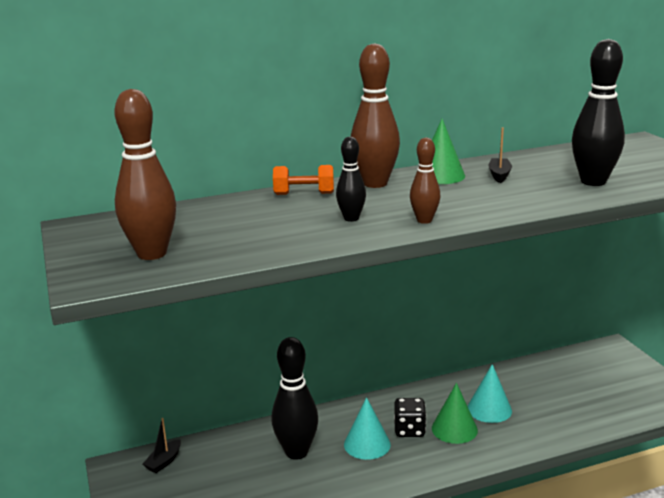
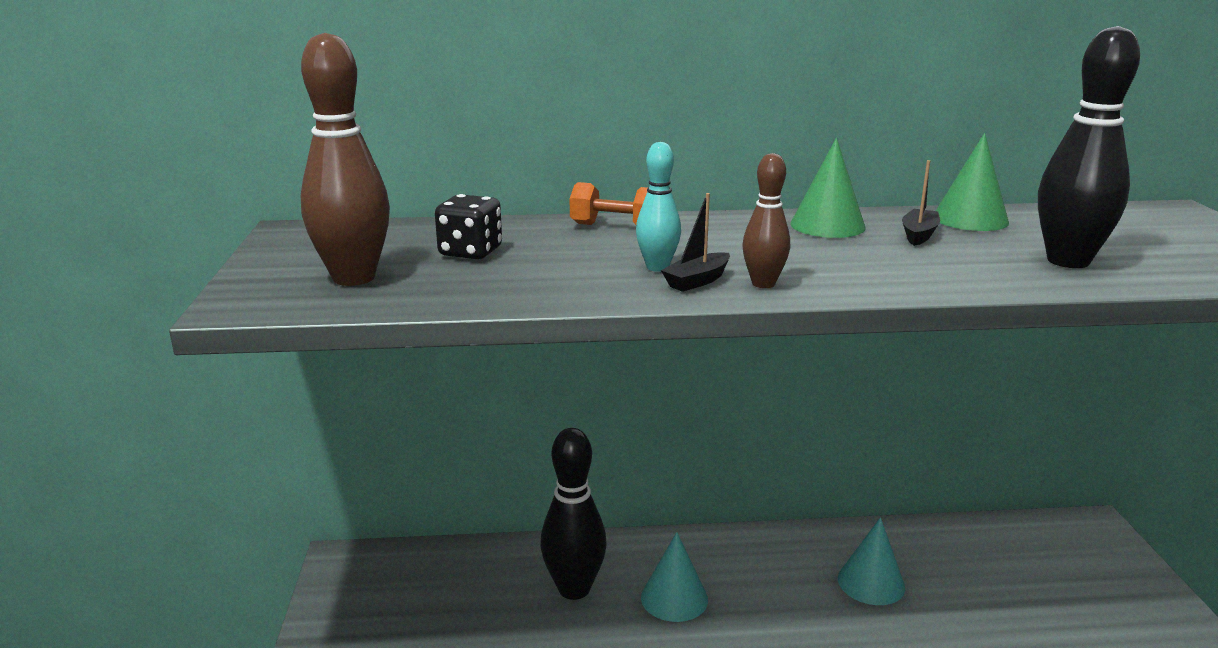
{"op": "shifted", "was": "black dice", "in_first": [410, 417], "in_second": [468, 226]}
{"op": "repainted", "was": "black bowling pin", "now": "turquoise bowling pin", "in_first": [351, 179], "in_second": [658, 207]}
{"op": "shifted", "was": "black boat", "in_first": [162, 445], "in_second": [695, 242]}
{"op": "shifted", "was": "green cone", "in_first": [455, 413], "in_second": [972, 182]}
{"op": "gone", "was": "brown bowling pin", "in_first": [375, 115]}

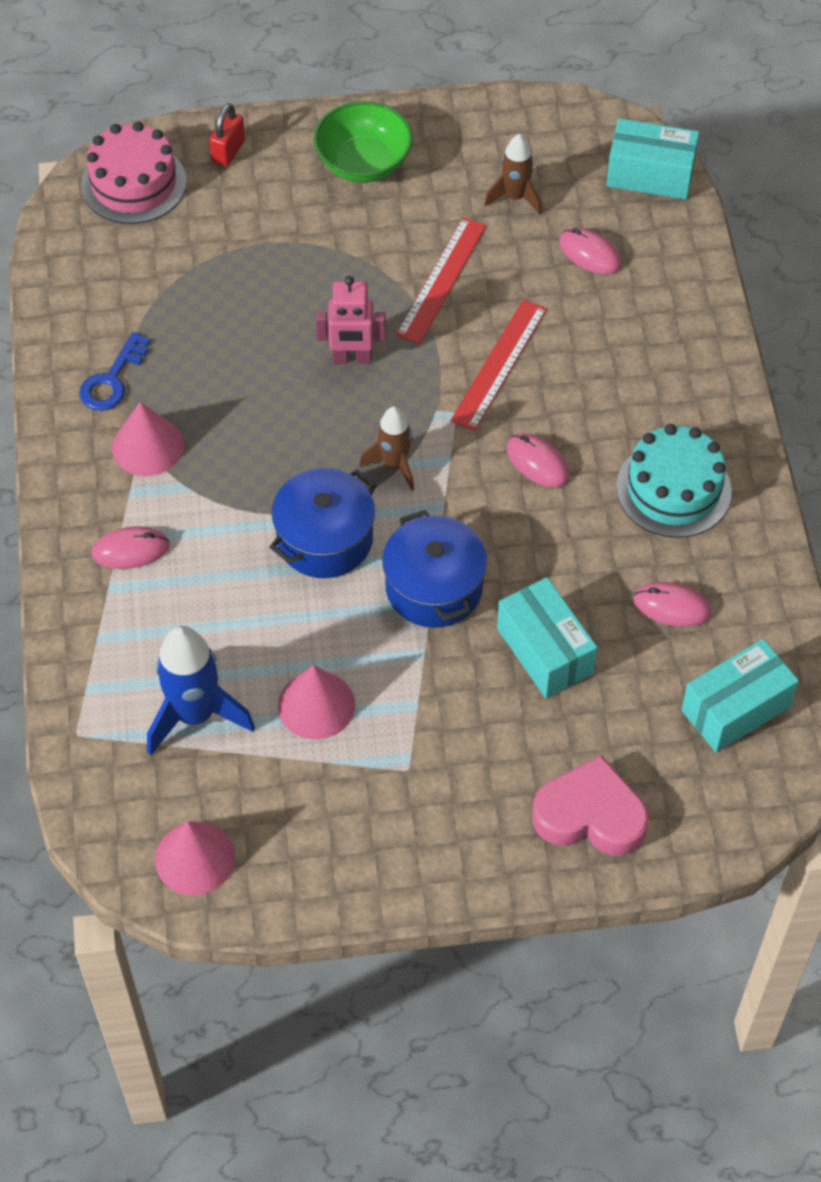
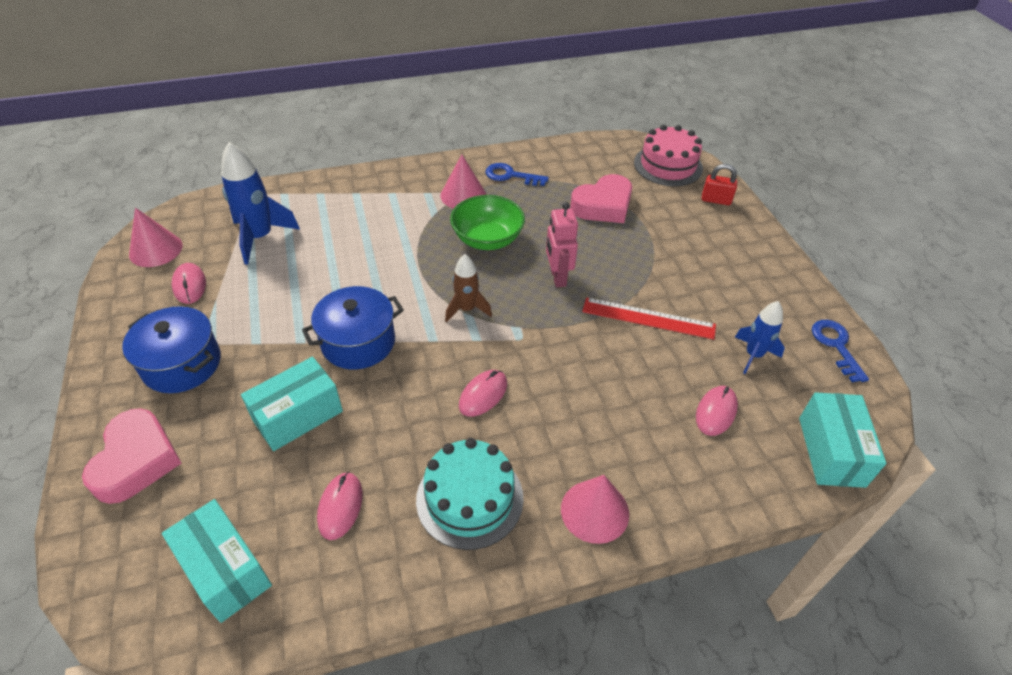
{"op": "shifted", "was": "blue pot", "in_first": [323, 523], "in_second": [171, 349]}
{"op": "shifted", "was": "pink mouse", "in_first": [131, 547], "in_second": [189, 283]}
{"op": "shifted", "was": "green bowl", "in_first": [363, 142], "in_second": [487, 222]}
{"op": "shifted", "was": "pink cone", "in_first": [316, 702], "in_second": [595, 509]}
{"op": "new", "now": "pink heart", "in_second": [601, 198]}
{"op": "repainted", "was": "brown rocket", "now": "blue rocket", "in_first": [512, 174], "in_second": [760, 337]}
{"op": "new", "now": "blue key", "in_second": [840, 351]}
{"op": "gone", "was": "red ruler", "in_first": [498, 365]}

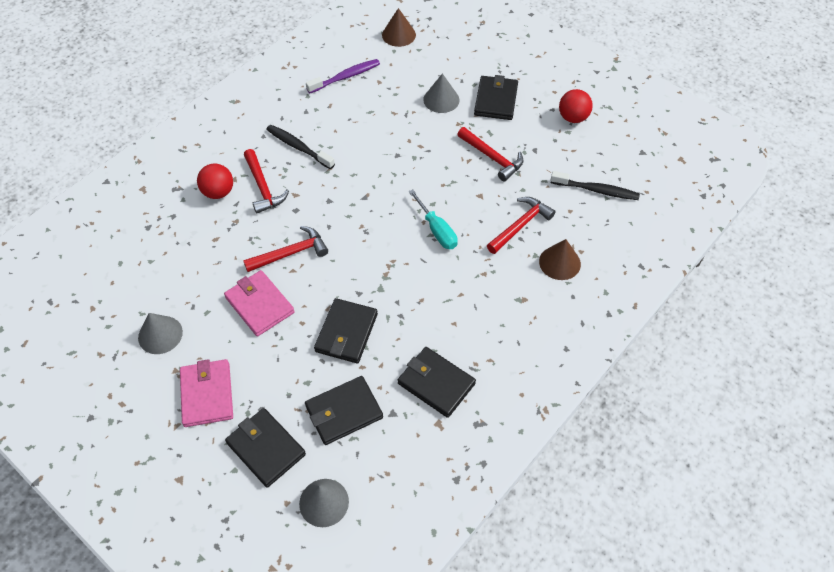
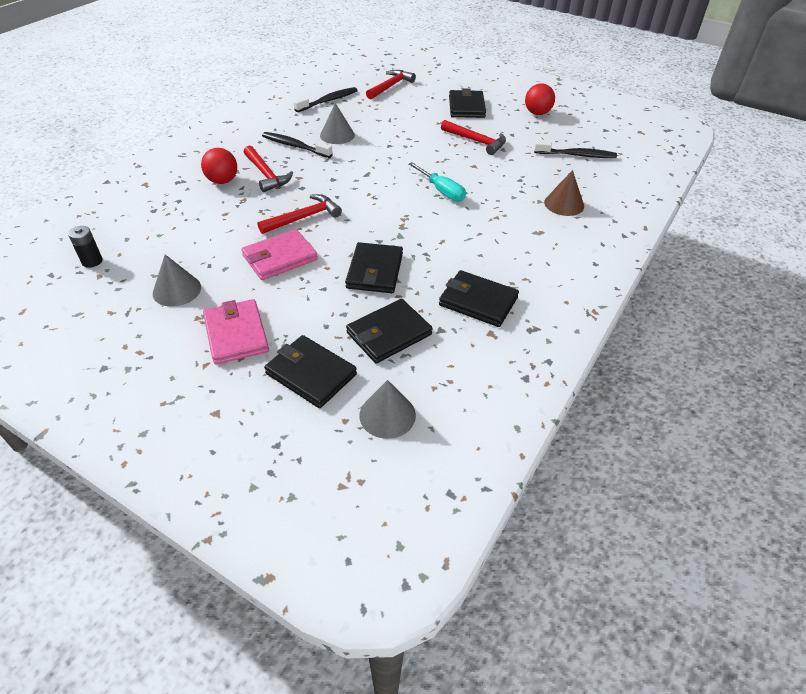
{"op": "new", "now": "black battery", "in_second": [85, 247]}
{"op": "rotated", "was": "pink wallet", "in_first": [259, 303], "in_second": [279, 254], "clockwise": -75}
{"op": "repainted", "was": "purple toothbrush", "now": "black toothbrush", "in_first": [343, 76], "in_second": [326, 99]}
{"op": "shifted", "was": "grey cone", "in_first": [441, 93], "in_second": [337, 123]}
{"op": "shifted", "was": "red hammer", "in_first": [521, 225], "in_second": [391, 85]}
{"op": "gone", "was": "brown cone", "in_first": [399, 27]}

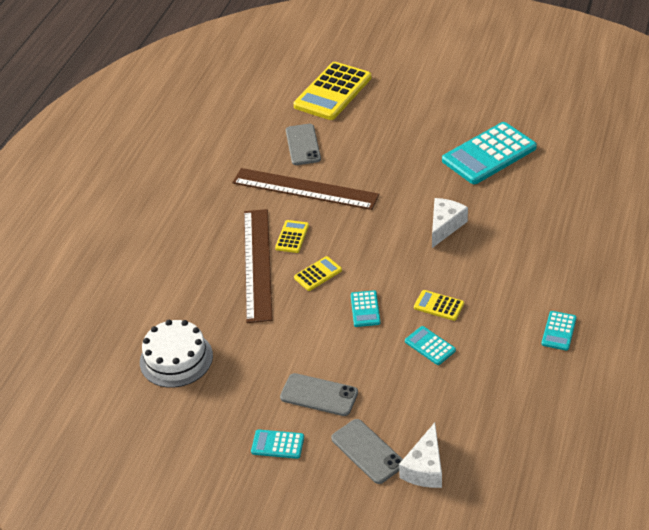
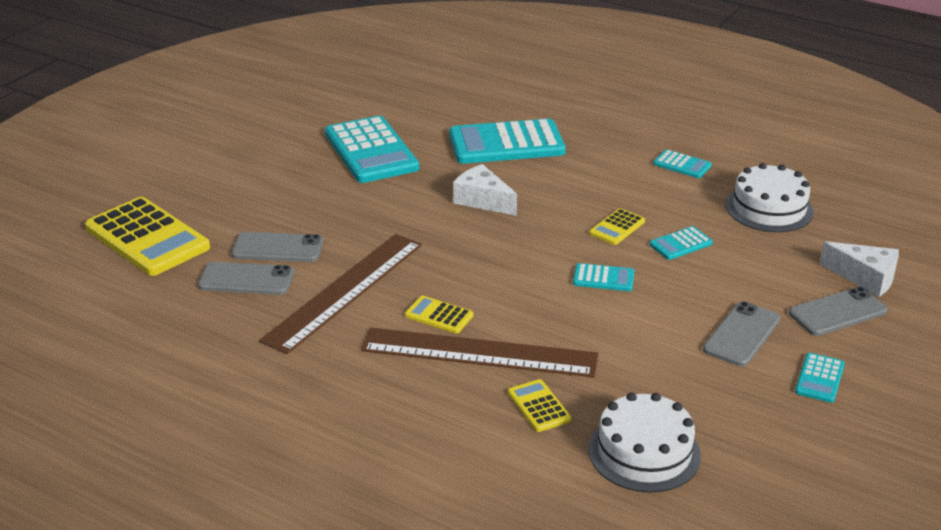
{"op": "new", "now": "grey phone", "in_second": [278, 247]}
{"op": "new", "now": "turquoise calculator", "in_second": [507, 141]}
{"op": "shifted", "was": "yellow calculator", "in_first": [318, 273], "in_second": [539, 405]}
{"op": "new", "now": "white cake", "in_second": [770, 197]}

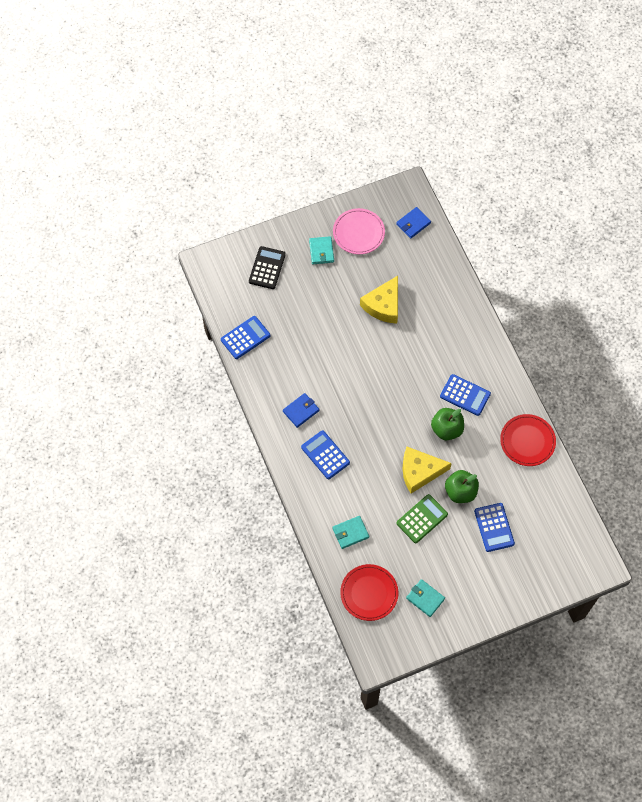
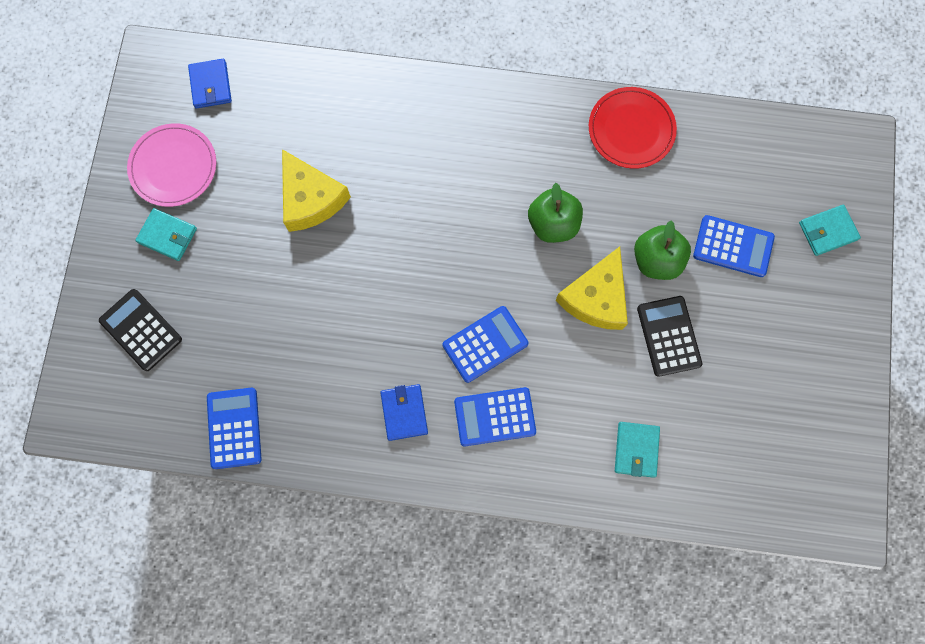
{"op": "shifted", "was": "blue calculator", "in_first": [465, 395], "in_second": [486, 344]}
{"op": "repainted", "was": "green calculator", "now": "black calculator", "in_first": [422, 518], "in_second": [669, 336]}
{"op": "shifted", "was": "turquoise wallet", "in_first": [425, 598], "in_second": [830, 230]}
{"op": "gone", "was": "red plate", "in_first": [369, 592]}

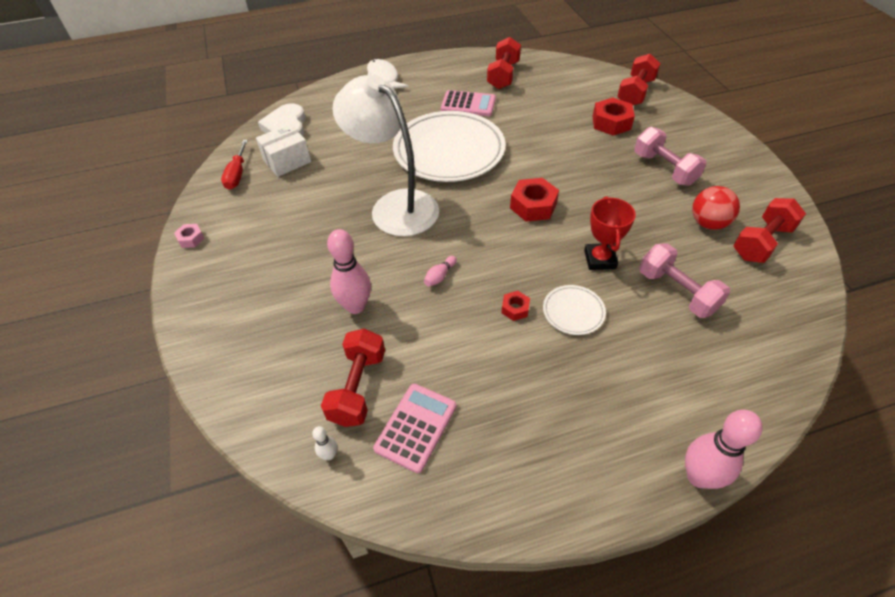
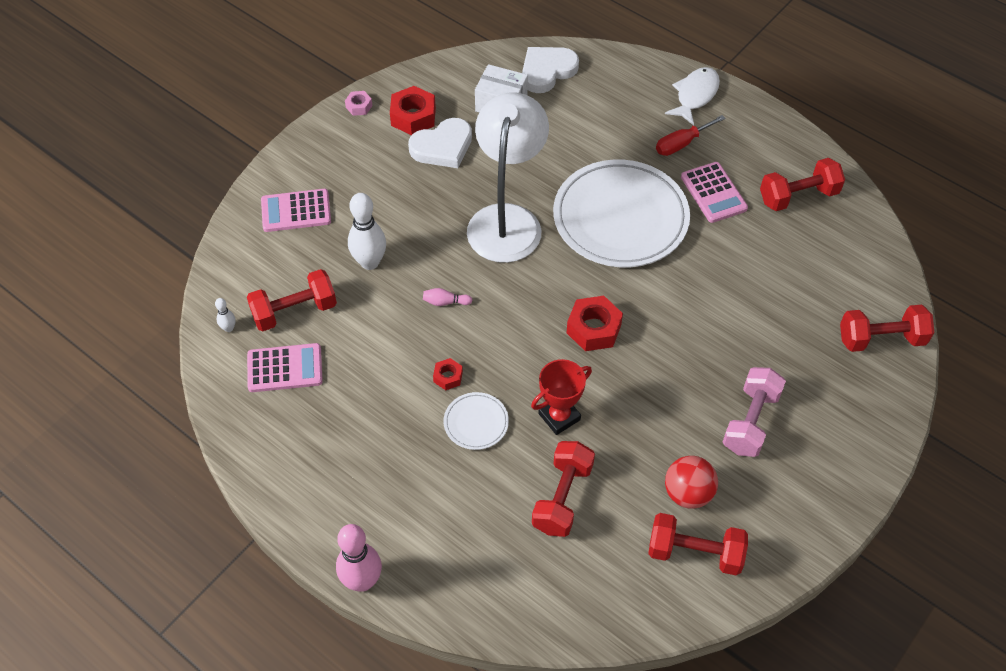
{"op": "new", "now": "pink calculator", "in_second": [296, 210]}
{"op": "repainted", "was": "pink bowling pin", "now": "white bowling pin", "in_first": [349, 271], "in_second": [367, 231]}
{"op": "shifted", "was": "red nut", "in_first": [613, 116], "in_second": [413, 110]}
{"op": "new", "now": "white heart", "in_second": [440, 143]}
{"op": "repainted", "was": "pink dumbbell", "now": "red dumbbell", "in_first": [684, 280], "in_second": [563, 489]}
{"op": "shifted", "was": "red screwdriver", "in_first": [234, 165], "in_second": [691, 135]}

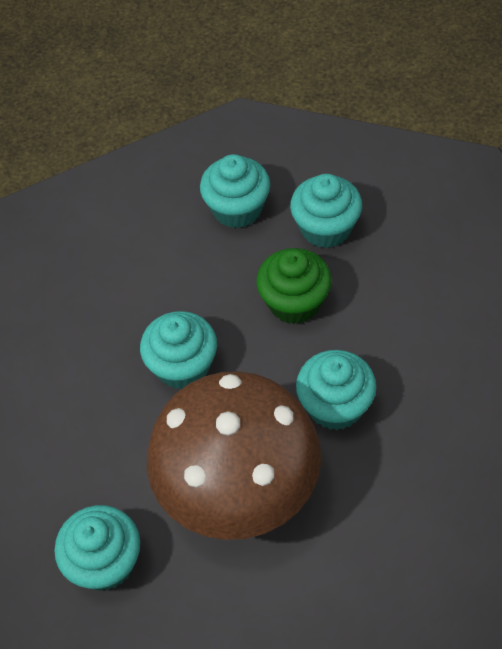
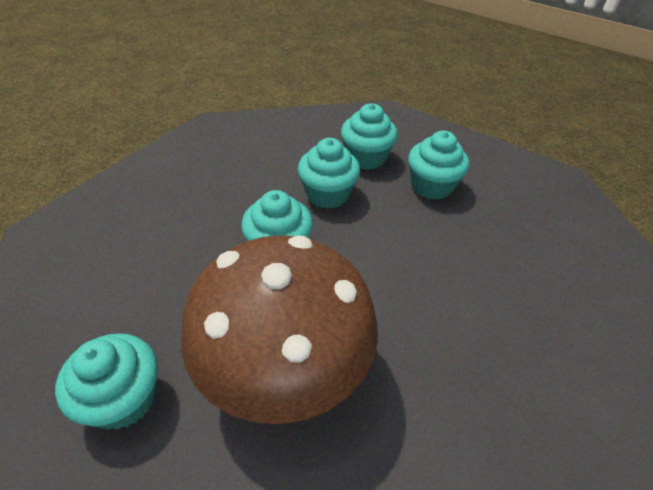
{"op": "shifted", "was": "turquoise cupcake", "in_first": [336, 390], "in_second": [329, 173]}
{"op": "gone", "was": "green cupcake", "in_first": [294, 286]}

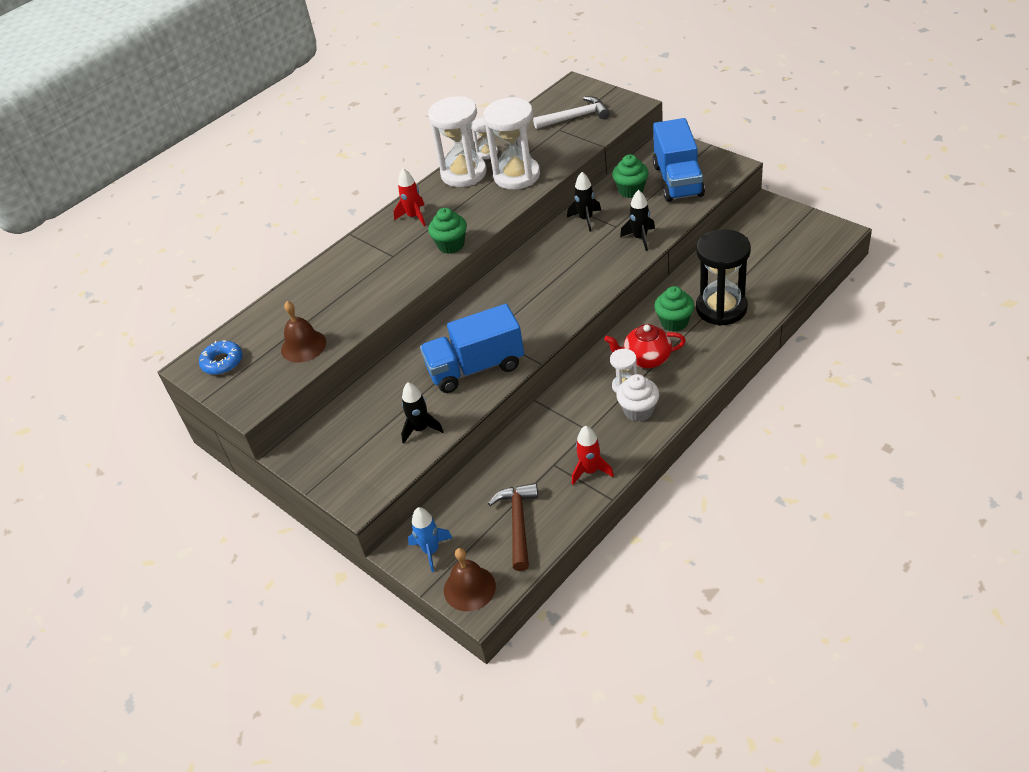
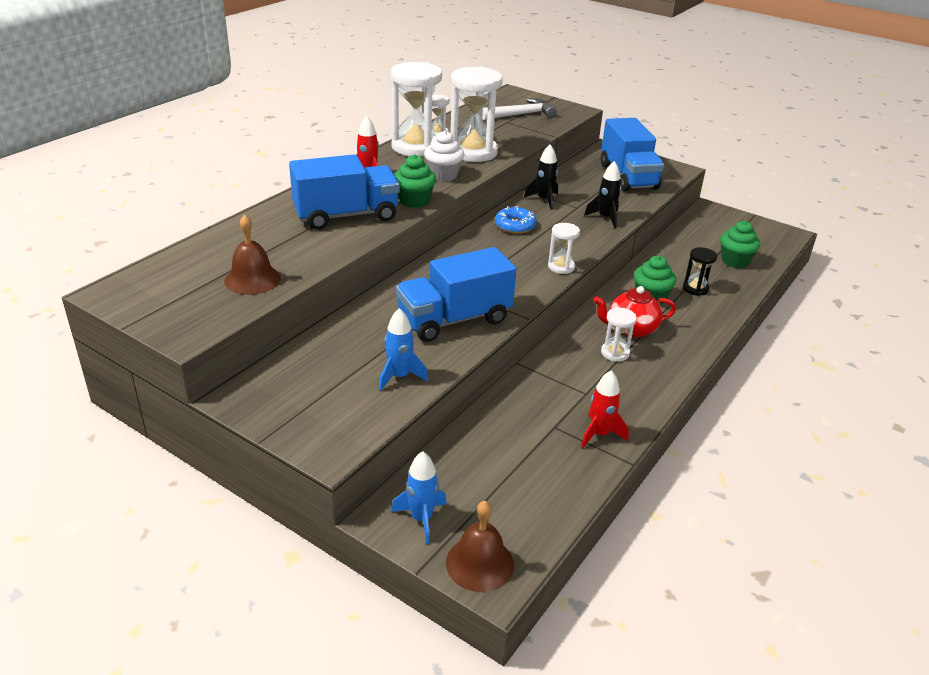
{"op": "new", "now": "blue truck", "in_second": [344, 192]}
{"op": "repainted", "was": "black rocket", "now": "blue rocket", "in_first": [422, 413], "in_second": [403, 349]}
{"op": "shifted", "was": "white cupcake", "in_first": [637, 398], "in_second": [444, 156]}
{"op": "shifted", "was": "blue donut", "in_first": [220, 357], "in_second": [516, 220]}
{"op": "new", "now": "white hourglass", "in_second": [564, 248]}
{"op": "scaled", "was": "black hourglass", "in_first": [723, 277], "in_second": [700, 271], "ratio": 0.48}
{"op": "shifted", "was": "green cupcake", "in_first": [630, 176], "in_second": [740, 244]}
{"op": "gone", "was": "brown hammer", "in_first": [513, 527]}

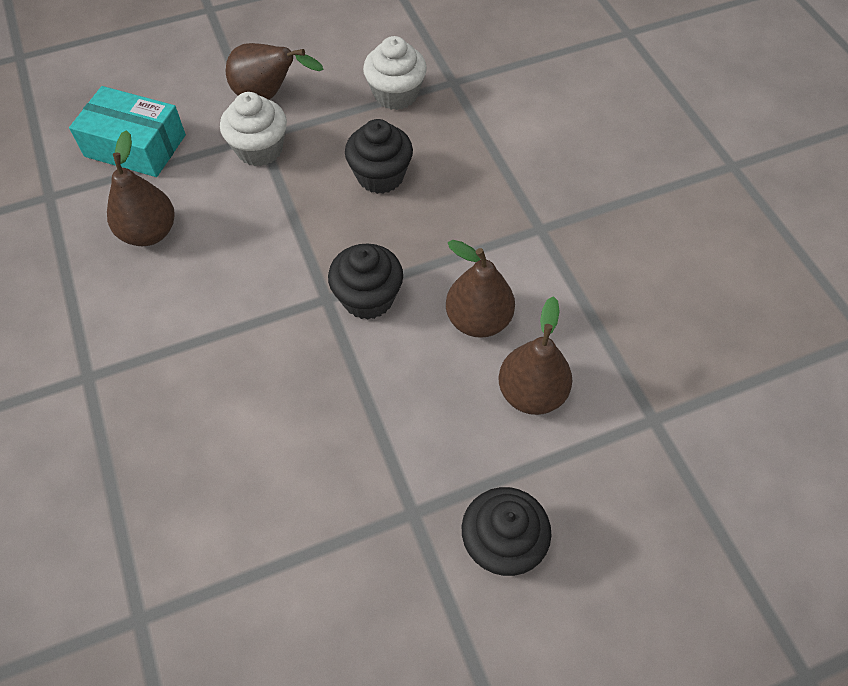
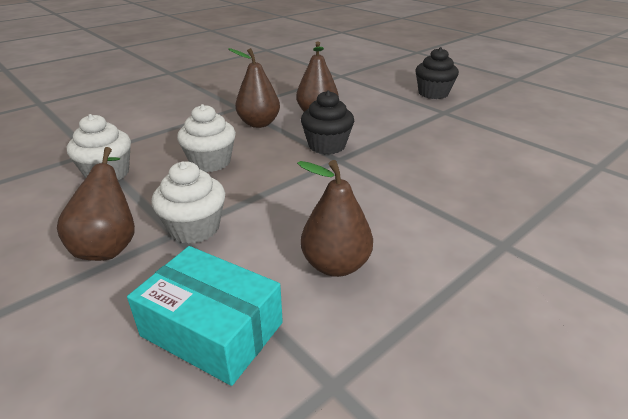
{"op": "rotated", "was": "turquoise box", "in_first": [127, 131], "in_second": [205, 316], "clockwise": -60}
{"op": "repainted", "was": "black cupcake", "now": "white cupcake", "in_first": [379, 156], "in_second": [206, 138]}
{"op": "shifted", "was": "brown pear", "in_first": [535, 355], "in_second": [254, 88]}

